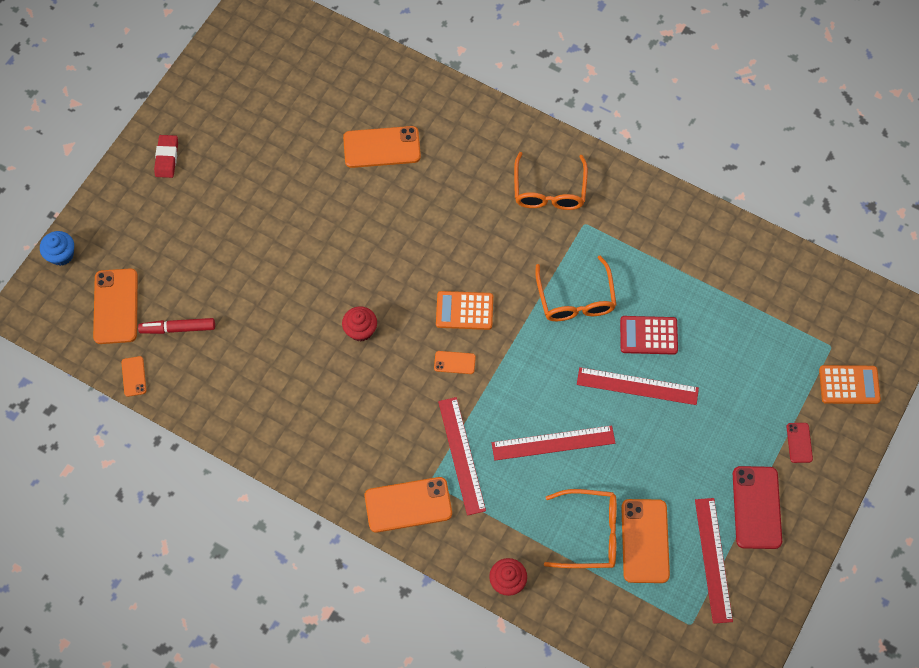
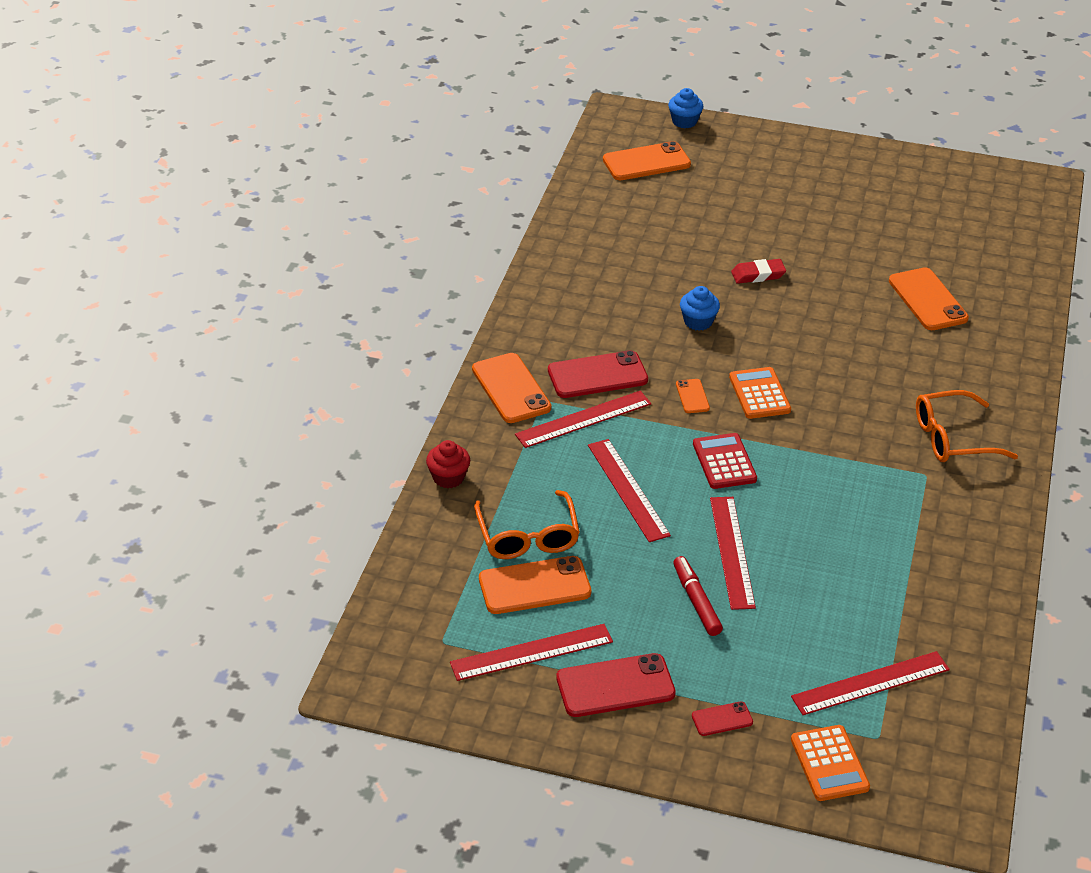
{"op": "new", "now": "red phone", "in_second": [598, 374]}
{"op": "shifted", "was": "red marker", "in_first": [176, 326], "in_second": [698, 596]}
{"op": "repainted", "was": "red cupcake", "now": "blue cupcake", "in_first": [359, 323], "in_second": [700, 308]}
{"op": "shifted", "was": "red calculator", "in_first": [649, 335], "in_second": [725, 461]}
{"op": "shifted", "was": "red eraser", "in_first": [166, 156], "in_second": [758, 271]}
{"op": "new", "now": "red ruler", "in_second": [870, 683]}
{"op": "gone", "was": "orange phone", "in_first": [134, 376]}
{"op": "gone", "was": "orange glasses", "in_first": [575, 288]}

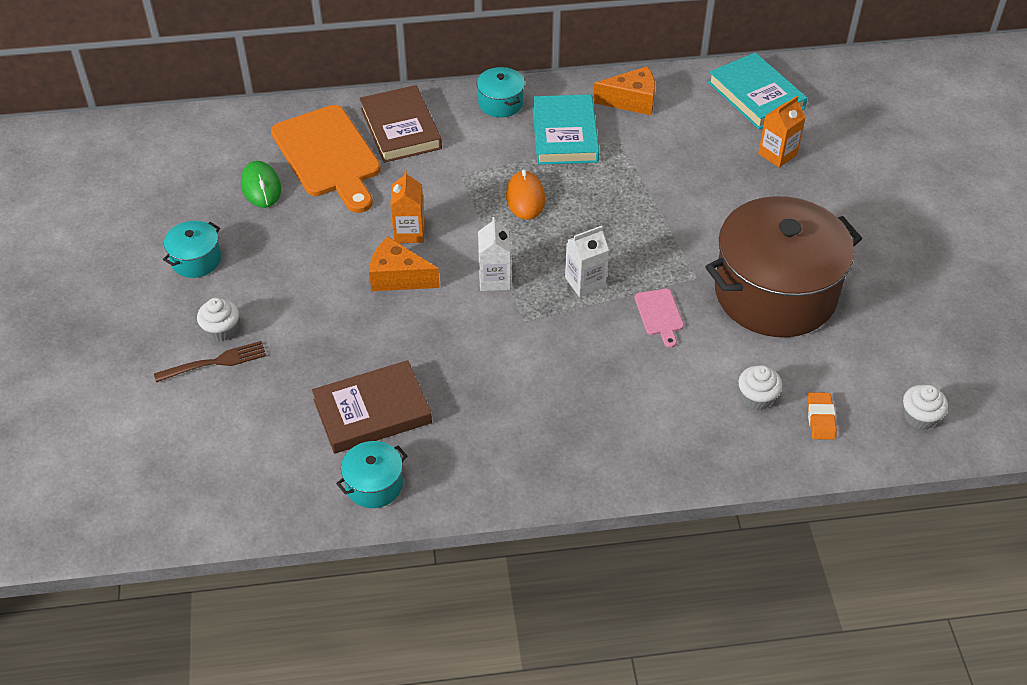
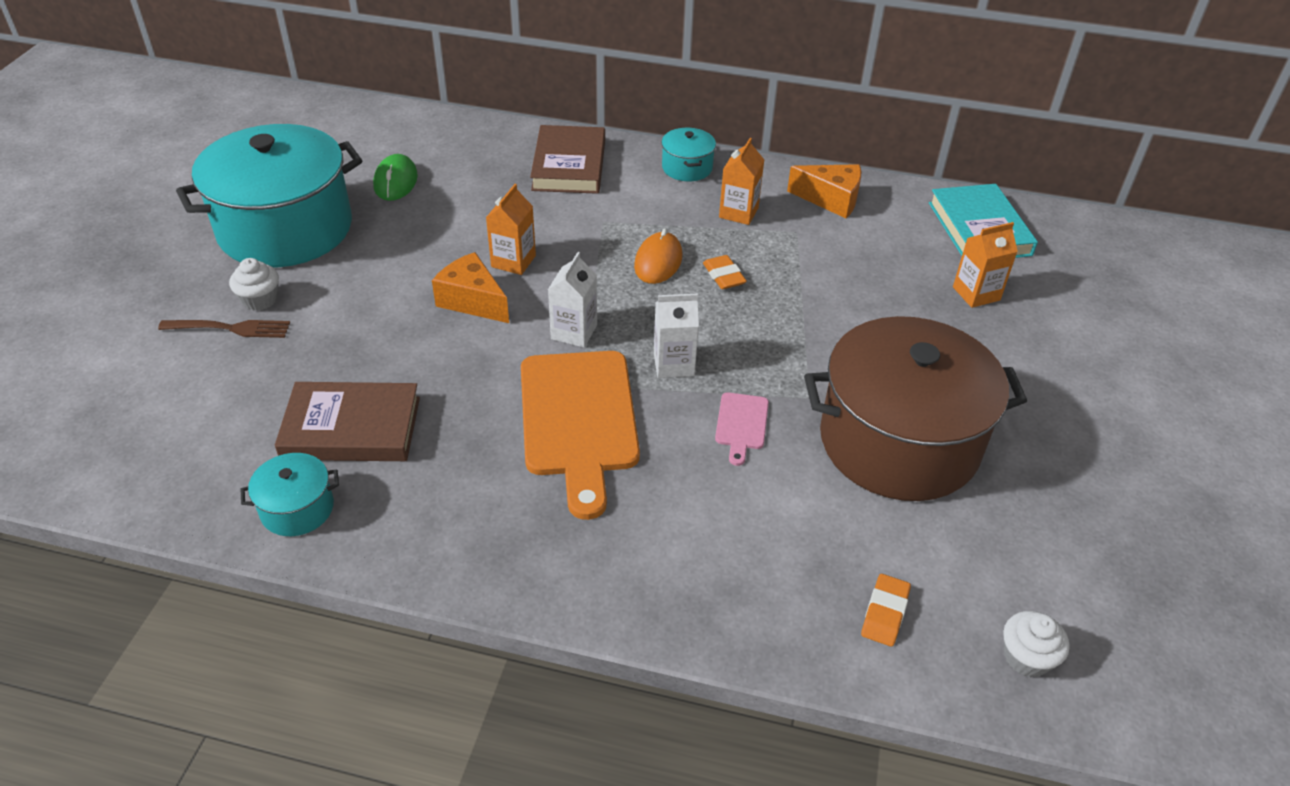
{"op": "scaled", "was": "turquoise pot", "in_first": [192, 249], "in_second": [269, 195], "ratio": 2.39}
{"op": "shifted", "was": "orange cutting board", "in_first": [326, 159], "in_second": [580, 435]}
{"op": "new", "now": "orange eraser", "in_second": [725, 272]}
{"op": "swapped", "was": "turquoise book", "now": "orange carton", "in_first": [565, 129], "in_second": [741, 181]}
{"op": "gone", "was": "white cupcake", "in_first": [760, 387]}

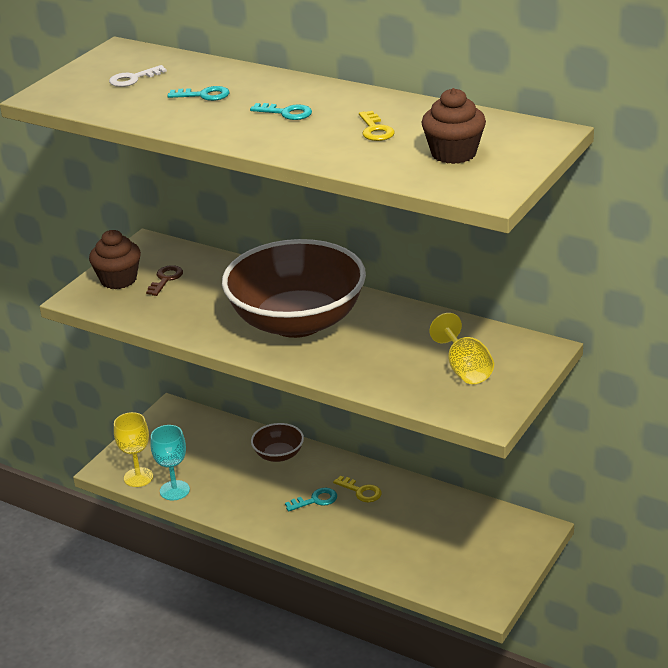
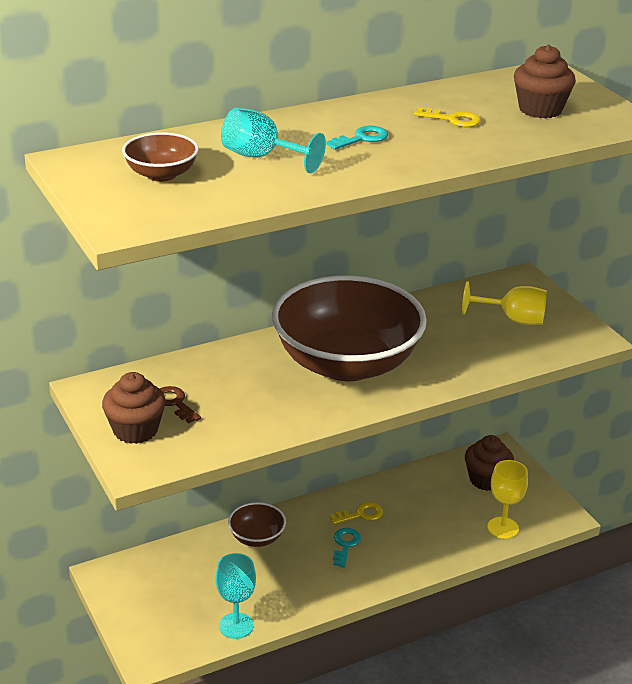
{"op": "swapped", "was": "white key", "now": "brown bowl", "in_first": [138, 76], "in_second": [160, 157]}
{"op": "swapped", "was": "turquoise key", "now": "turquoise goblet", "in_first": [198, 93], "in_second": [273, 140]}
{"op": "new", "now": "brown cupcake", "in_second": [489, 463]}
{"op": "shifted", "was": "yellow goblet", "in_first": [133, 449], "in_second": [508, 499]}

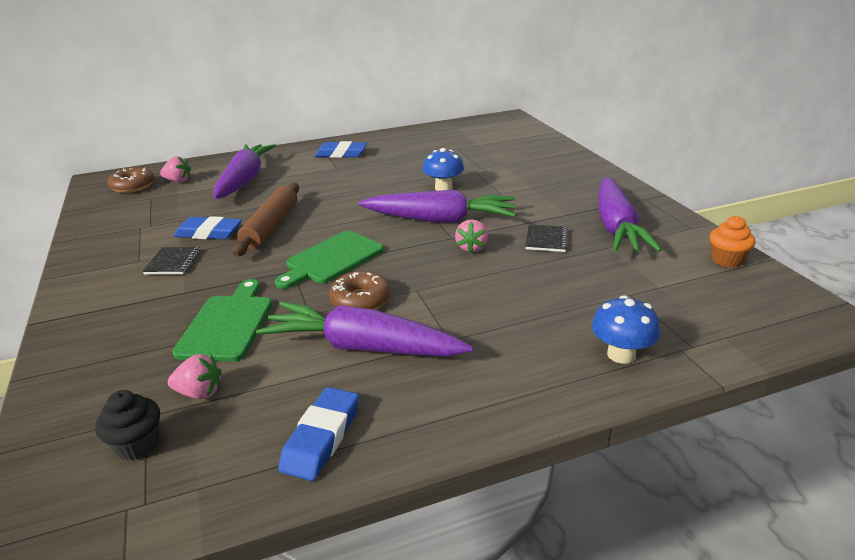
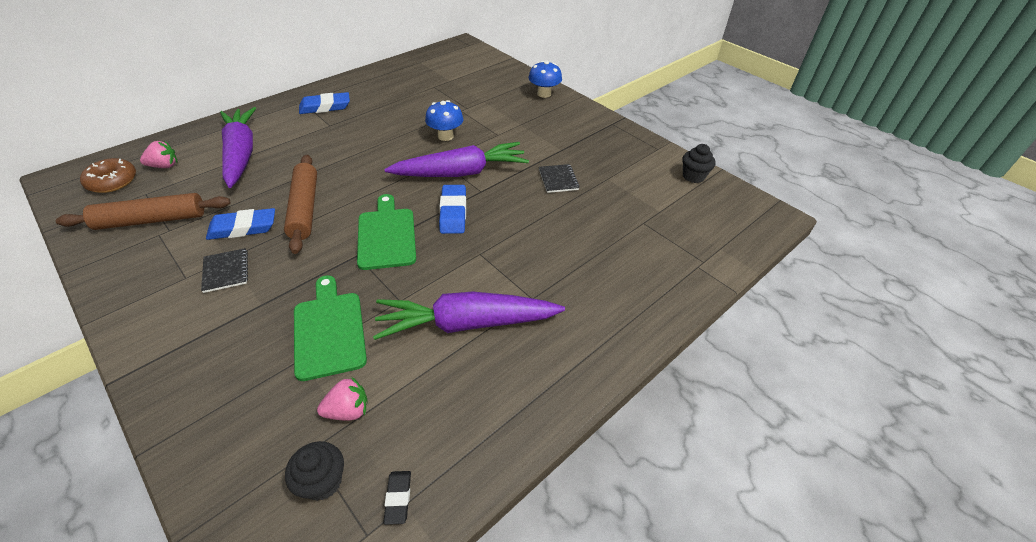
{"op": "new", "now": "brown rolling pin", "in_second": [143, 211]}
{"op": "rotated", "was": "green cutting board", "in_first": [329, 260], "in_second": [386, 232], "clockwise": 150}
{"op": "new", "now": "black eraser", "in_second": [397, 498]}
{"op": "shifted", "was": "blue eraser", "in_first": [318, 434], "in_second": [452, 209]}
{"op": "shifted", "was": "blue mushroom", "in_first": [626, 329], "in_second": [545, 79]}
{"op": "repainted", "was": "orange cupcake", "now": "black cupcake", "in_first": [732, 242], "in_second": [699, 163]}
{"op": "gone", "was": "brown donut", "in_first": [360, 290]}
{"op": "gone", "was": "pink strawberry", "in_first": [471, 236]}
{"op": "gone", "was": "purple carrot", "in_first": [630, 214]}

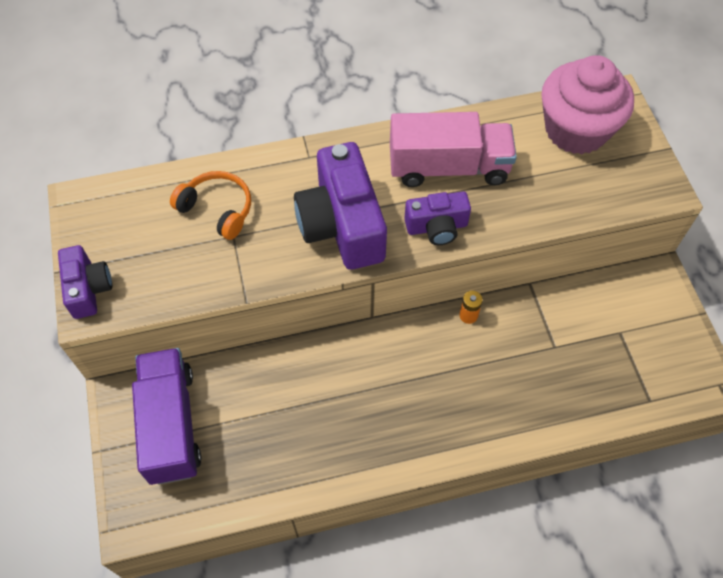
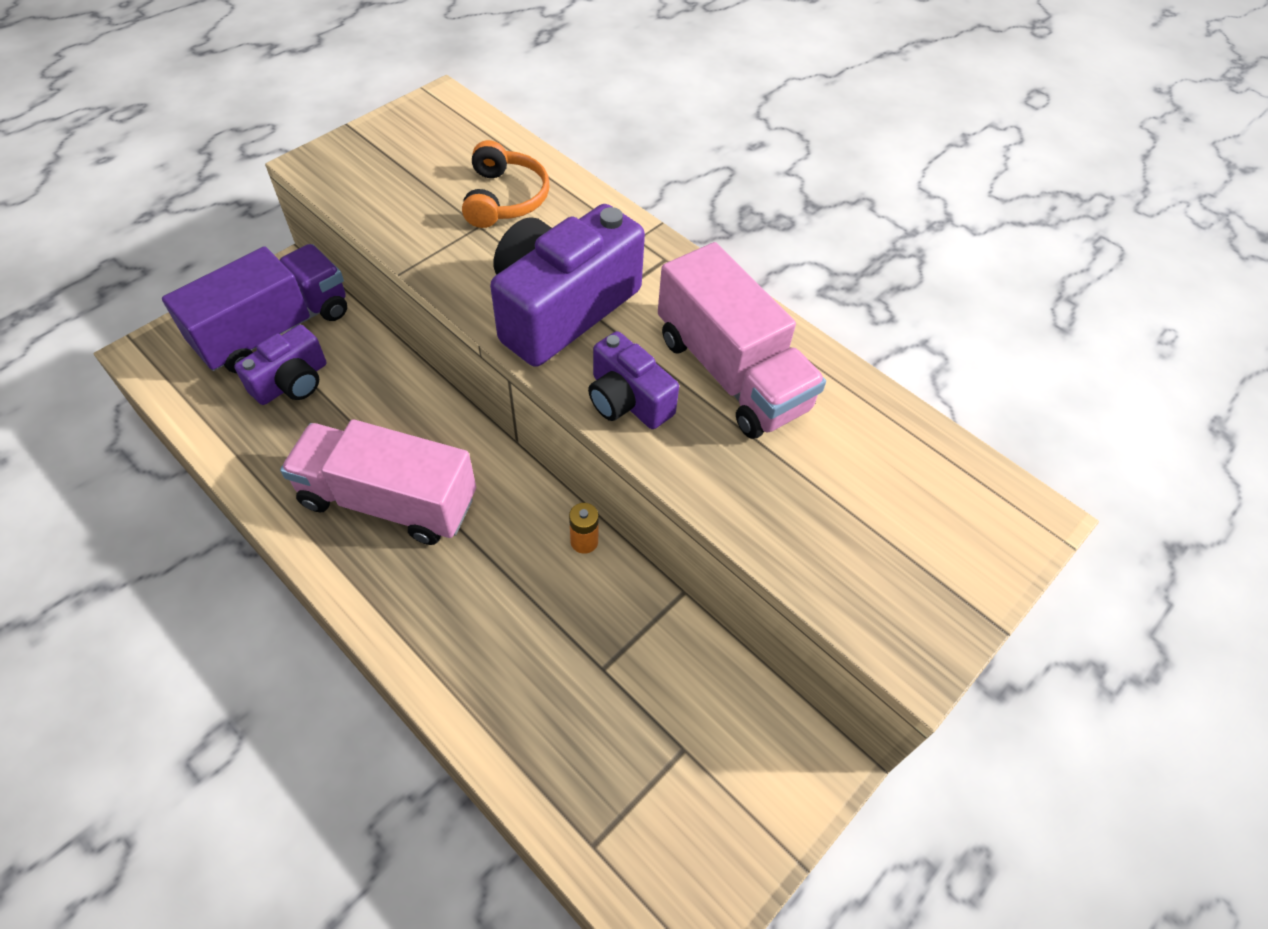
{"op": "shifted", "was": "purple camera", "in_first": [85, 282], "in_second": [280, 365]}
{"op": "new", "now": "pink truck", "in_second": [378, 482]}
{"op": "gone", "was": "pink cupcake", "in_first": [588, 104]}

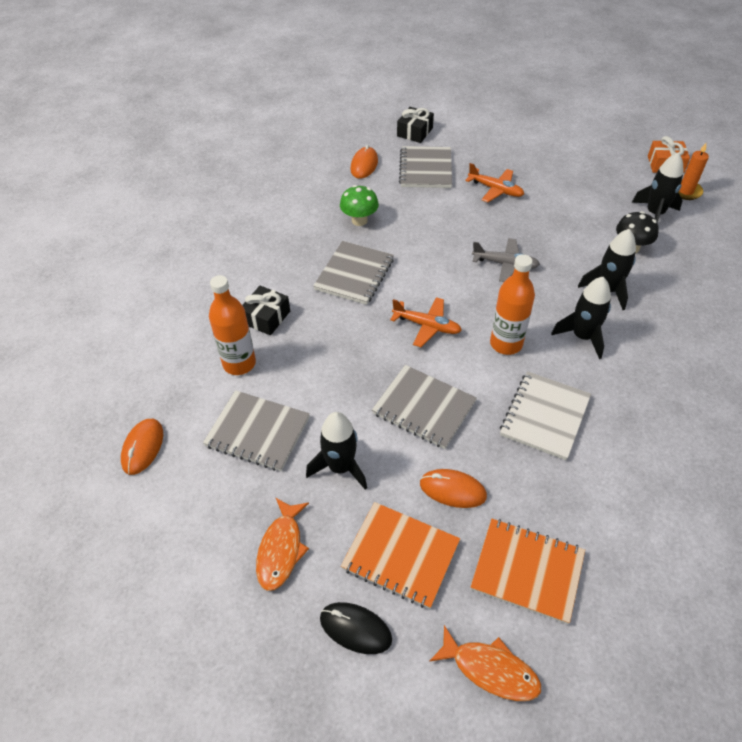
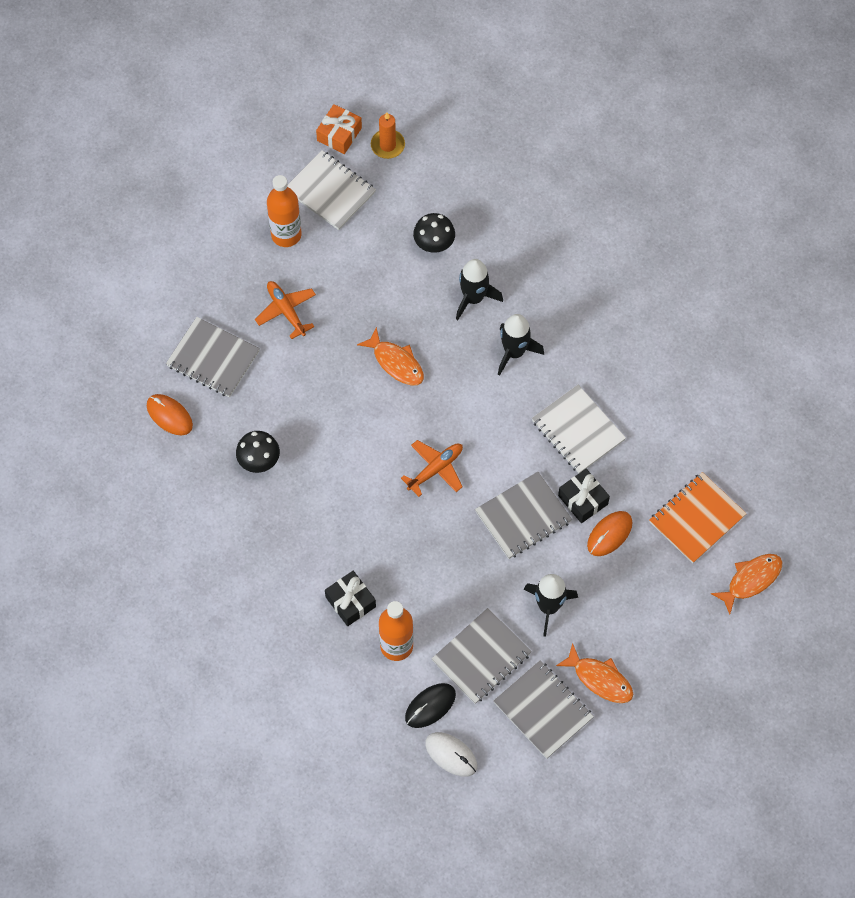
{"op": "repainted", "was": "green mushroom", "now": "black mushroom", "in_first": [359, 205], "in_second": [258, 452]}
{"op": "rotated", "was": "orange plane", "in_first": [494, 182], "in_second": [285, 310], "clockwise": -90}
{"op": "shifted", "was": "orange bottle", "in_first": [512, 304], "in_second": [284, 211]}
{"op": "new", "now": "white notebook", "in_second": [331, 190]}
{"op": "swapped", "was": "grey plane", "now": "orange fish", "in_first": [506, 260], "in_second": [390, 356]}
{"op": "shifted", "was": "black mouse", "in_first": [356, 628], "in_second": [430, 705]}
{"op": "repainted", "was": "orange mouse", "now": "white mouse", "in_first": [142, 447], "in_second": [451, 754]}
{"op": "shifted", "was": "grey notebook", "in_first": [353, 273], "in_second": [543, 709]}
{"op": "shifted", "was": "black gift", "in_first": [415, 125], "in_second": [584, 496]}
{"op": "gone", "was": "orange notebook", "in_first": [400, 555]}
{"op": "gone", "was": "black rocket", "in_first": [658, 187]}

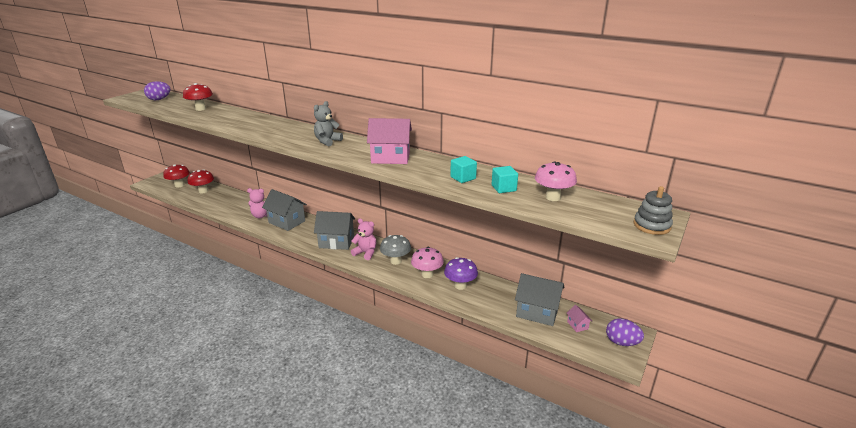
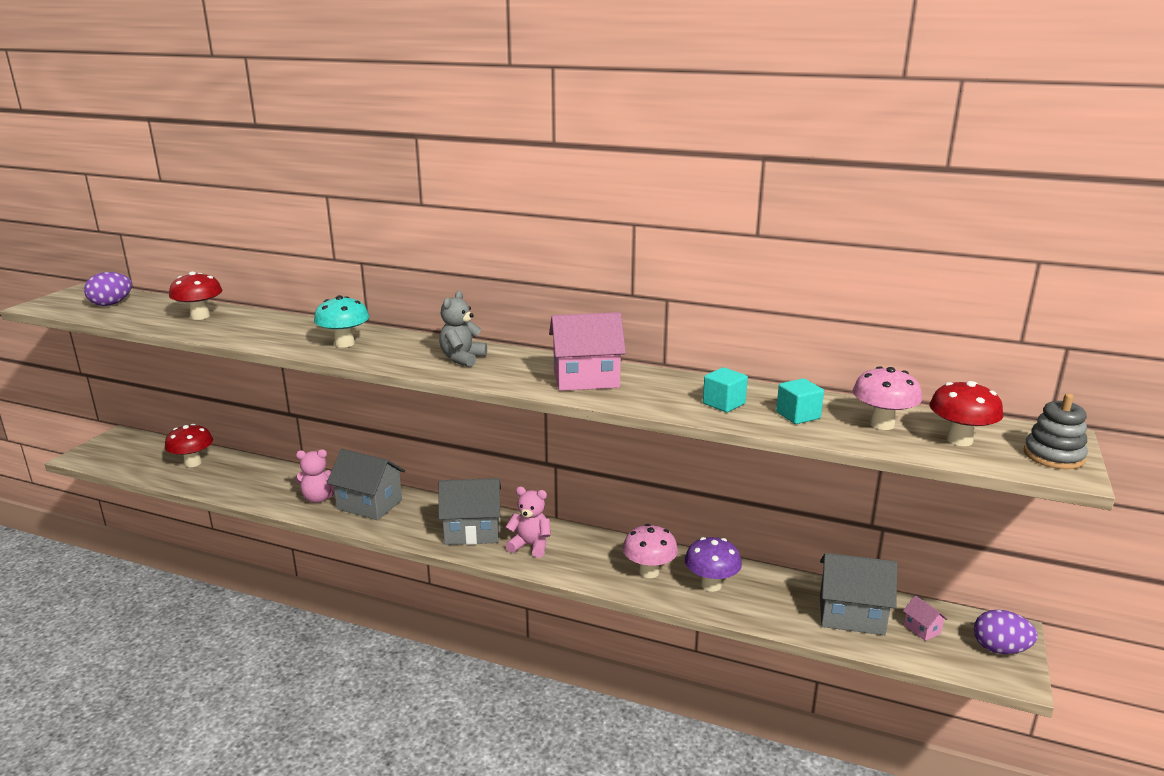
{"op": "new", "now": "turquoise mushroom", "in_second": [341, 321]}
{"op": "shifted", "was": "red mushroom", "in_first": [176, 176], "in_second": [966, 413]}
{"op": "gone", "was": "grey mushroom", "in_first": [395, 250]}

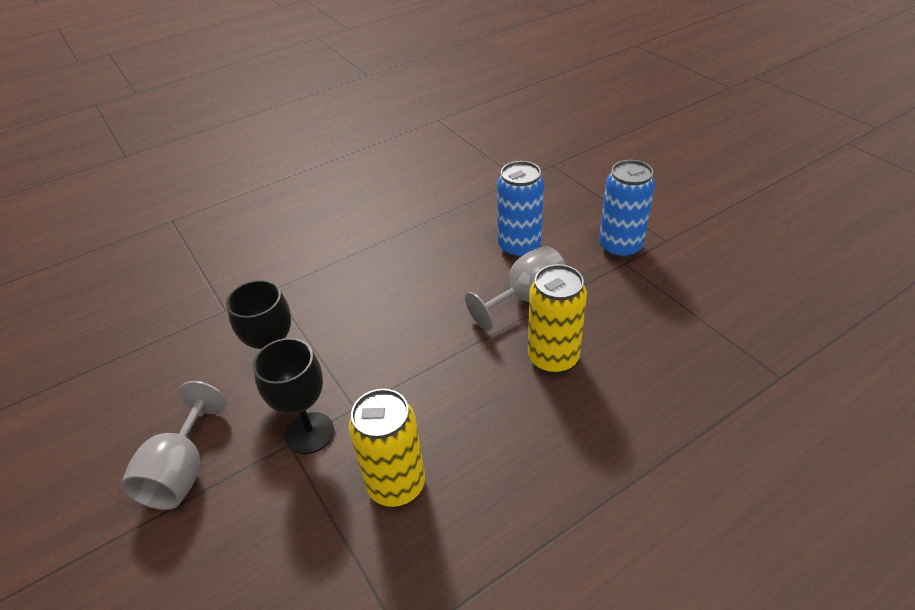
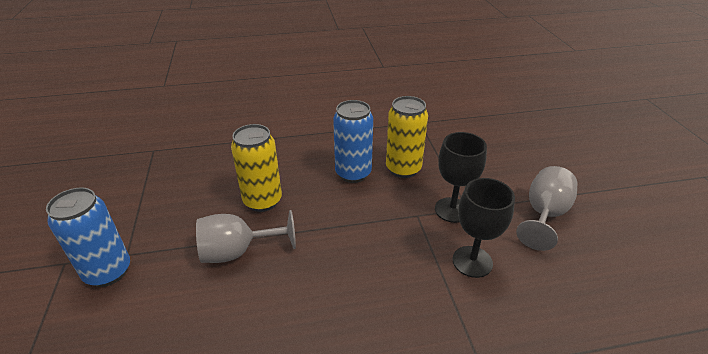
{"op": "shifted", "was": "blue can", "in_first": [520, 209], "in_second": [353, 141]}

